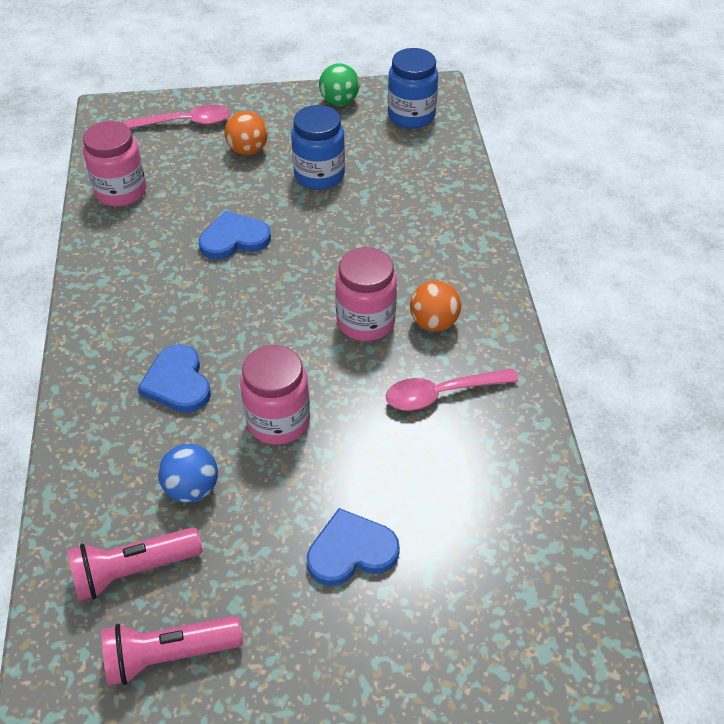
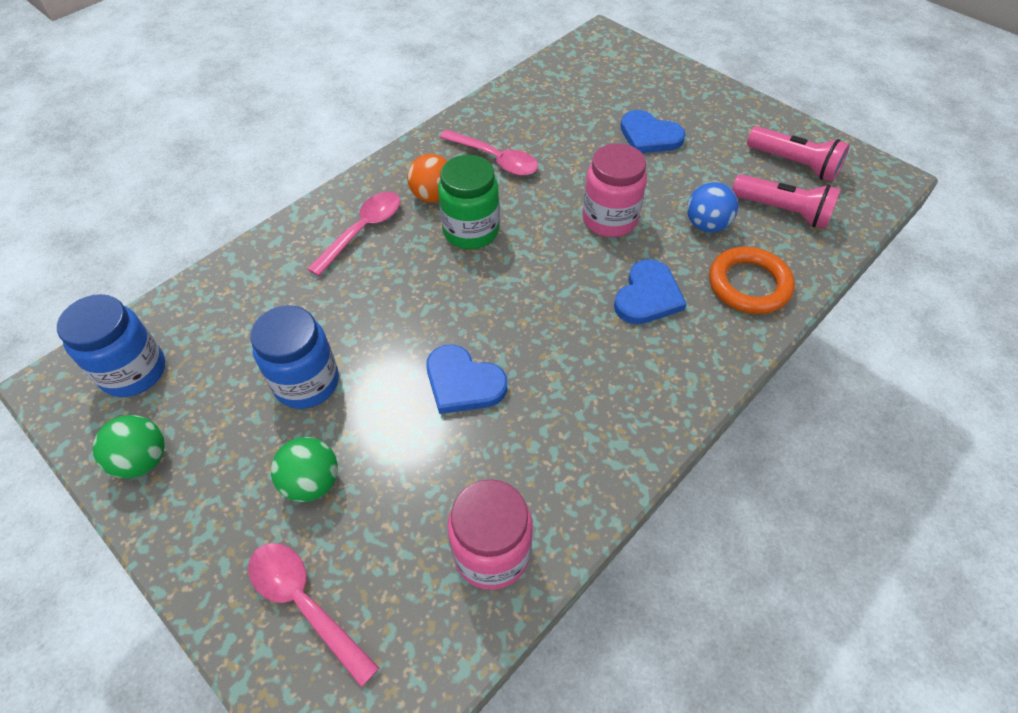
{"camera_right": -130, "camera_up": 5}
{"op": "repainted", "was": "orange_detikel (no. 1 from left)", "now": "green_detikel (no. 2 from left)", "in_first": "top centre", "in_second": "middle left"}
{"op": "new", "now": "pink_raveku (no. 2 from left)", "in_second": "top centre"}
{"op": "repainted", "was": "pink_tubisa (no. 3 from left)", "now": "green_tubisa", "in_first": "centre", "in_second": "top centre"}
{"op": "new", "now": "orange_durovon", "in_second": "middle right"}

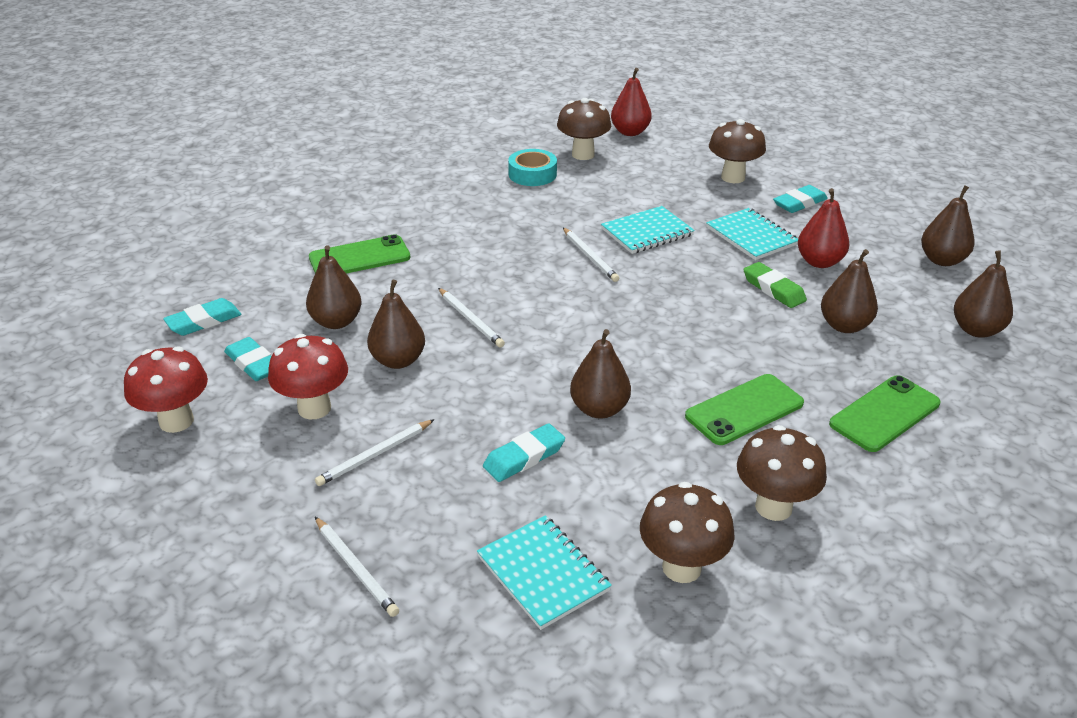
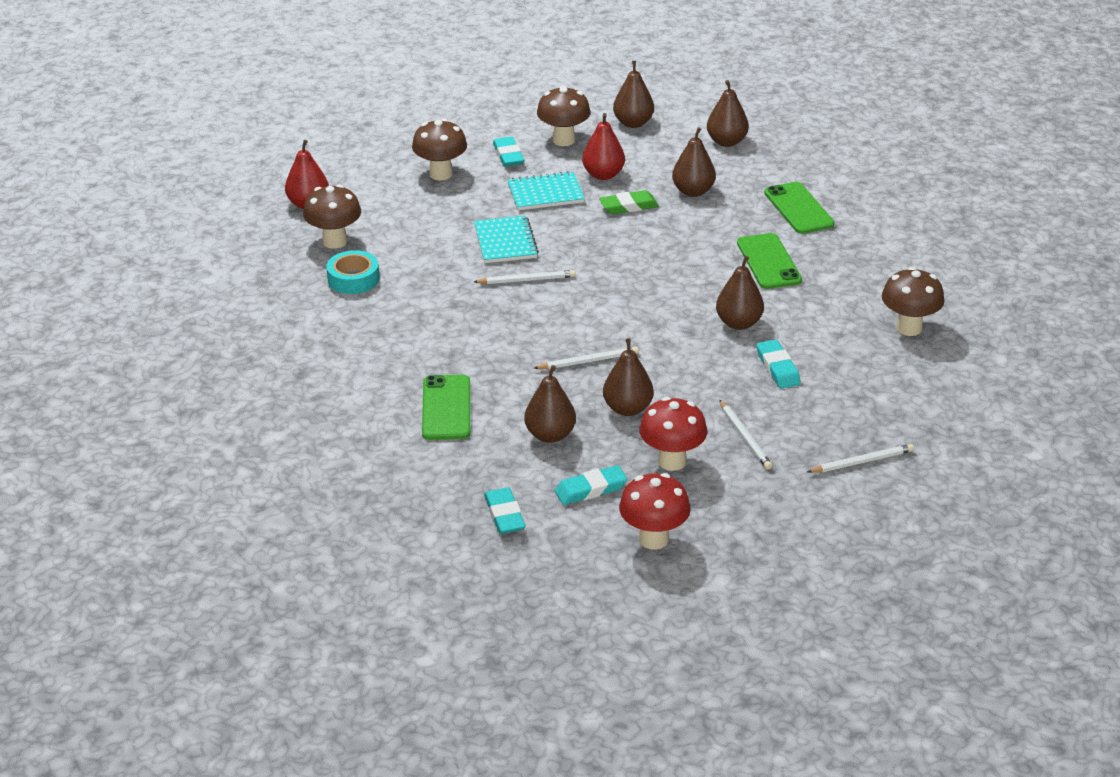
{"camera_right": -70, "camera_up": 0}
{"op": "shifted", "was": "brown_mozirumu (no. 4 from left in the first image)", "now": "brown_mozirumu (no. 3 from left)", "in_first": "middle right", "in_second": "top centre"}
{"op": "gone", "was": "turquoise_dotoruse (no. 1 from left)", "in_first": "bottom centre"}

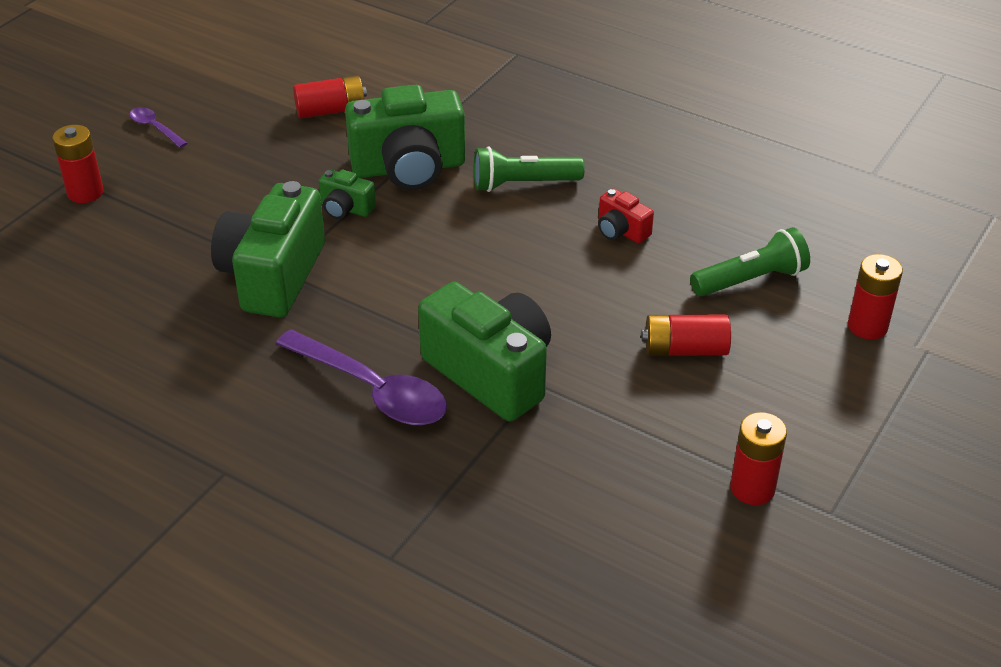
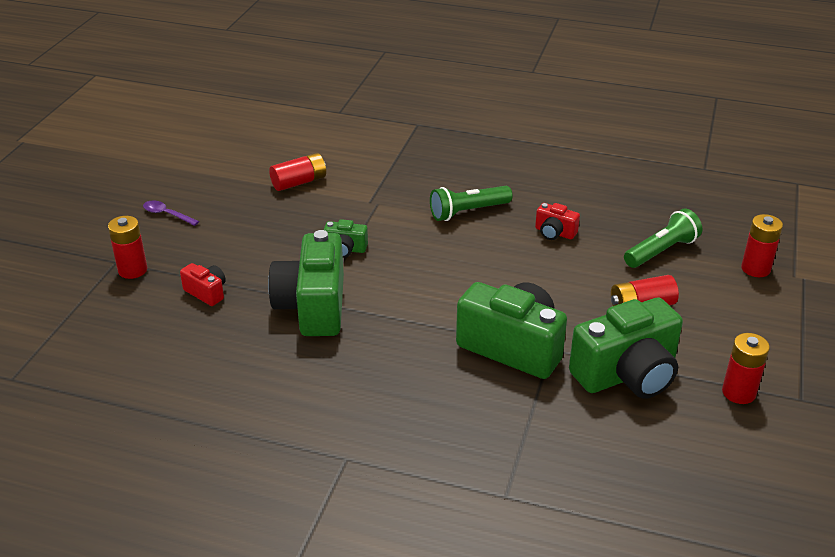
{"camera_right": -15, "camera_up": -5}
{"op": "new", "now": "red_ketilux (no. 1 from left)", "in_second": "middle left"}
{"op": "shifted", "was": "green_ketilux (no. 3 from left in the first image)", "now": "green_ketilux (no. 4 from left)", "in_first": "top centre", "in_second": "middle right"}
{"op": "gone", "was": "purple_raveku (no. 2 from left)", "in_first": "centre"}

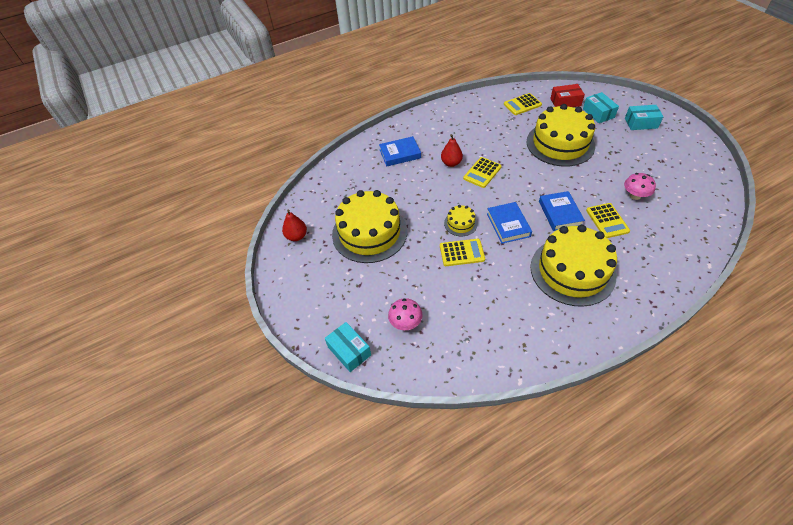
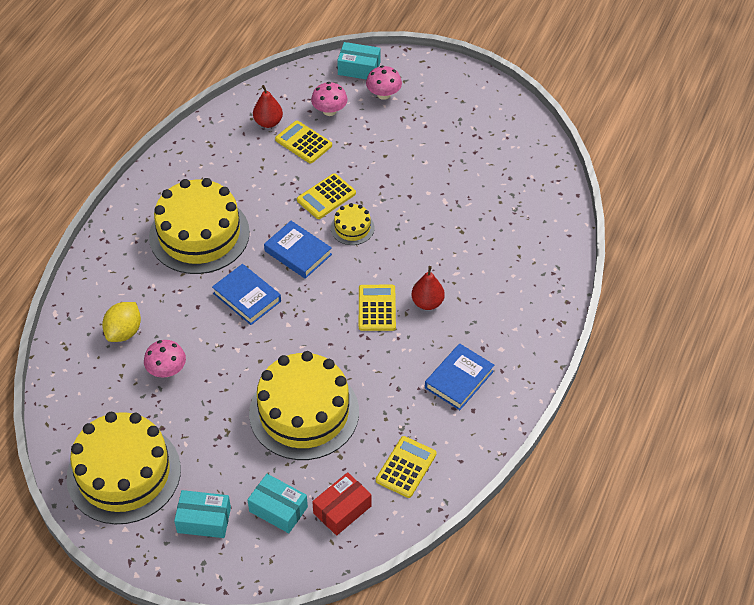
{"camera_right": 140, "camera_up": 0}
{"op": "shifted", "was": "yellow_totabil (no. 1 from left)", "in_first": "centre", "in_second": "bottom left"}
{"op": "new", "now": "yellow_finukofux", "in_second": "middle left"}
{"op": "rotated", "was": "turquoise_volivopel (no. 3 from left in the first image)", "in_first": "top right", "in_second": "bottom left", "clockwise": 45}
{"op": "shifted", "was": "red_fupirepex (no. 1 from left)", "in_first": "centre", "in_second": "top centre"}
{"op": "shifted", "was": "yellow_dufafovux (no. 4 from left in the first image)", "now": "yellow_dufafovux (no. 1 from left)", "in_first": "middle right", "in_second": "top centre"}
{"op": "new", "now": "pink_mozirumu (no. 3 from left)", "in_second": "top centre"}
{"op": "shifted", "was": "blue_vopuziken (no. 1 from left in the first image)", "now": "blue_vopuziken (no. 3 from left)", "in_first": "top centre", "in_second": "centre"}

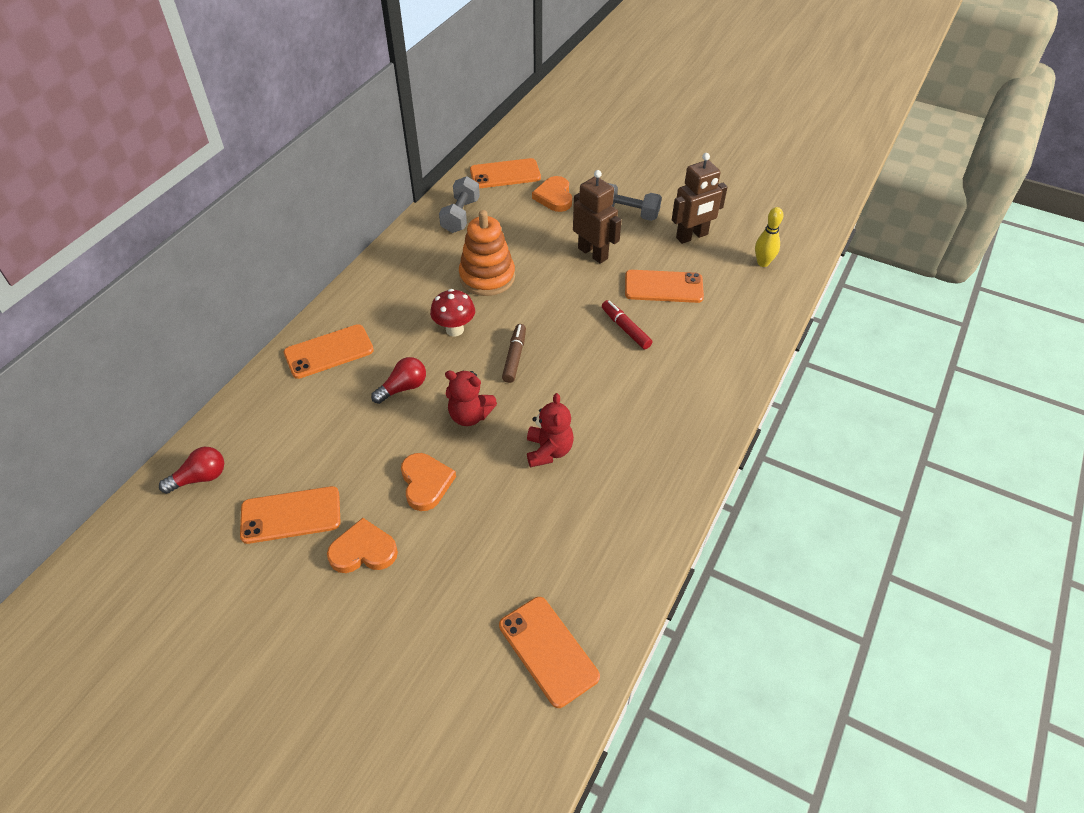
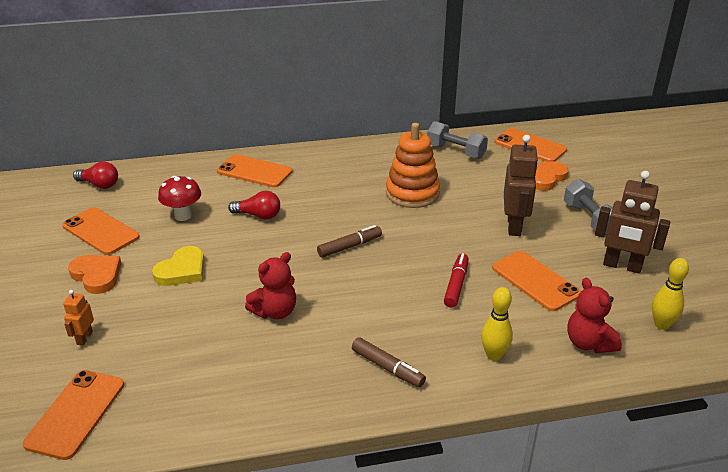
{"camera_right": 50, "camera_up": -15}
{"op": "new", "now": "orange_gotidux", "in_second": "bottom left"}
{"op": "repainted", "was": "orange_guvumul (no. 2 from left)", "now": "yellow_guvumul", "in_first": "centre", "in_second": "middle left"}
{"op": "shifted", "was": "red_mozirumu", "in_first": "centre", "in_second": "middle left"}
{"op": "new", "now": "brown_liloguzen (no. 2 from left)", "in_second": "bottom centre"}
{"op": "rotated", "was": "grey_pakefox (no. 1 from left)", "in_first": "top centre", "in_second": "top centre", "clockwise": 60}
{"op": "new", "now": "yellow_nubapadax (no. 1 from left)", "in_second": "bottom right"}
{"op": "shifted", "was": "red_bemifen (no. 1 from left in the first image)", "now": "red_bemifen (no. 2 from left)", "in_first": "centre", "in_second": "bottom right"}

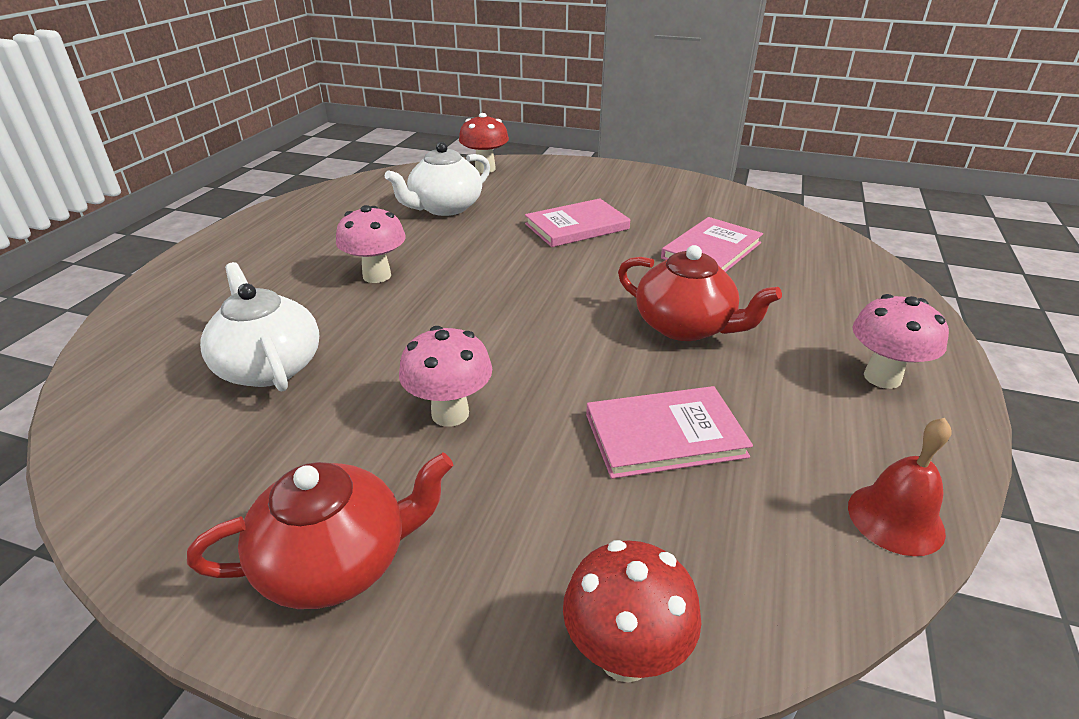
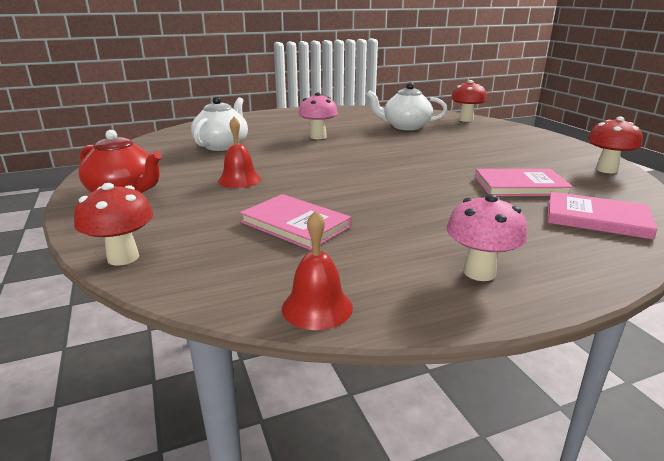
{"camera_right": 50, "camera_up": -10}
{"op": "swapped", "was": "pink_mozirumu (no. 2 from left)", "now": "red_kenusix (no. 1 from left)", "in_first": "centre", "in_second": "top centre"}
{"op": "shifted", "was": "pink_vopuziken (no. 1 from left in the first image)", "now": "pink_vopuziken (no. 3 from left)", "in_first": "top centre", "in_second": "middle right"}
{"op": "new", "now": "red_mozirumu (no. 3 from left)", "in_second": "top right"}
{"op": "gone", "was": "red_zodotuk (no. 2 from left)", "in_first": "centre"}

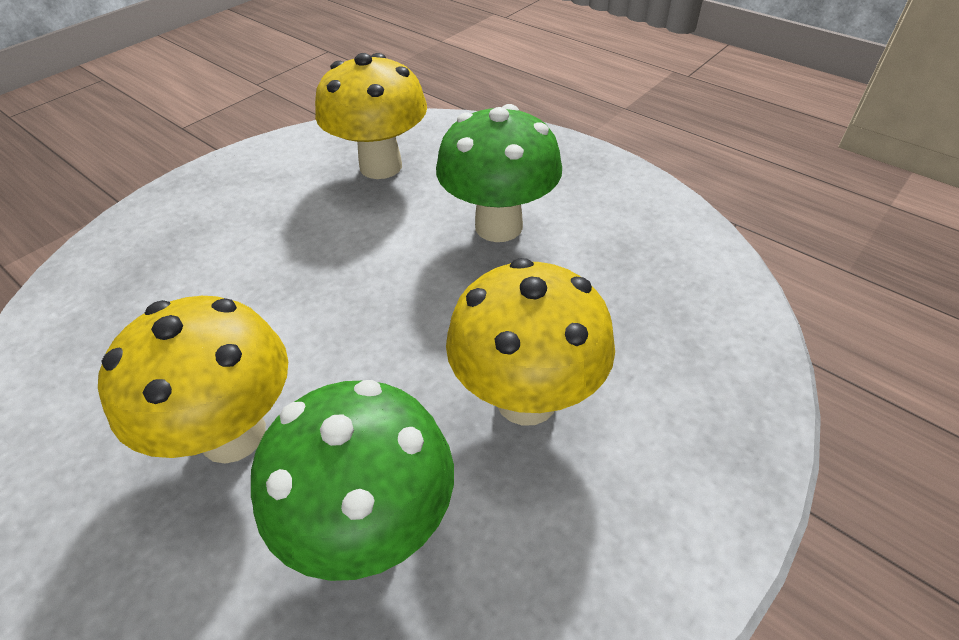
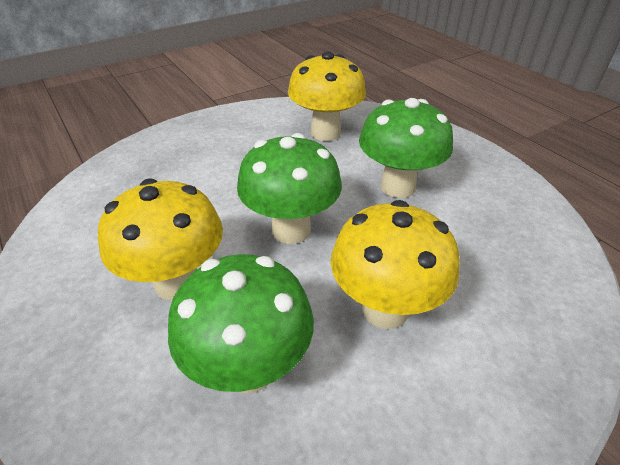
{"camera_right": 15, "camera_up": -5}
{"op": "new", "now": "green_mozirumu (no. 2 from left)", "in_second": "centre"}

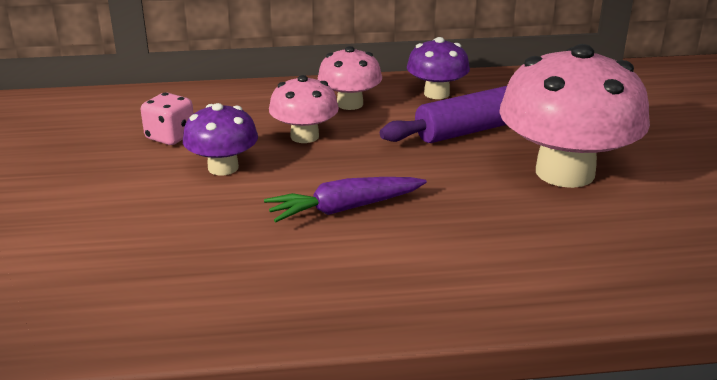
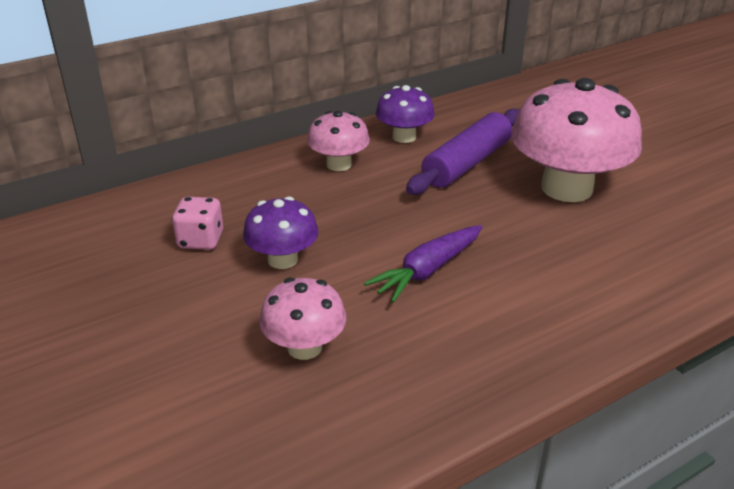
{"camera_right": -25, "camera_up": 5}
{"op": "shifted", "was": "pink_mozirumu (no. 1 from left)", "in_first": "top centre", "in_second": "centre"}

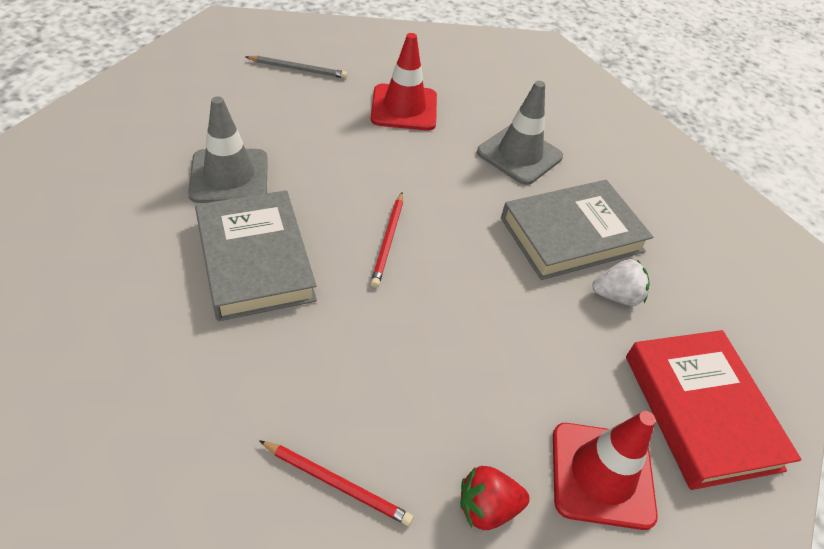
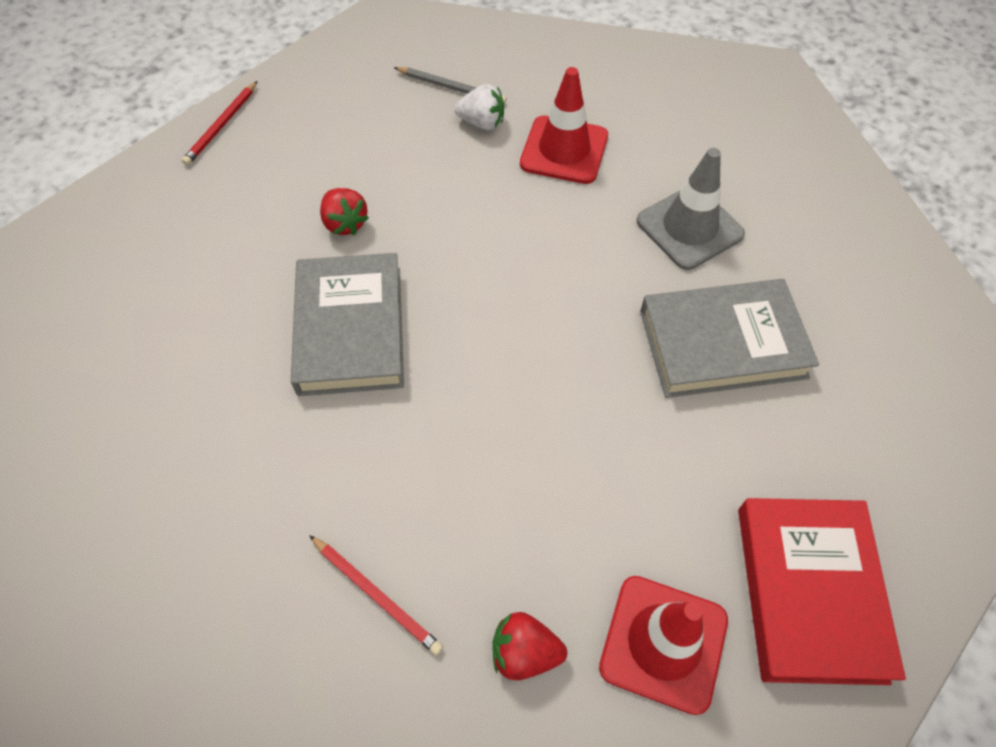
{"camera_right": 20, "camera_up": 10}
{"op": "shifted", "was": "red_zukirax (no. 2 from left in the first image)", "now": "red_zukirax (no. 1 from left)", "in_first": "centre", "in_second": "top left"}
{"op": "swapped", "was": "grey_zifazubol (no. 1 from left)", "now": "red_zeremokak (no. 1 from left)", "in_first": "top left", "in_second": "top centre"}
{"op": "shifted", "was": "white_zeremokak", "in_first": "middle right", "in_second": "top centre"}

